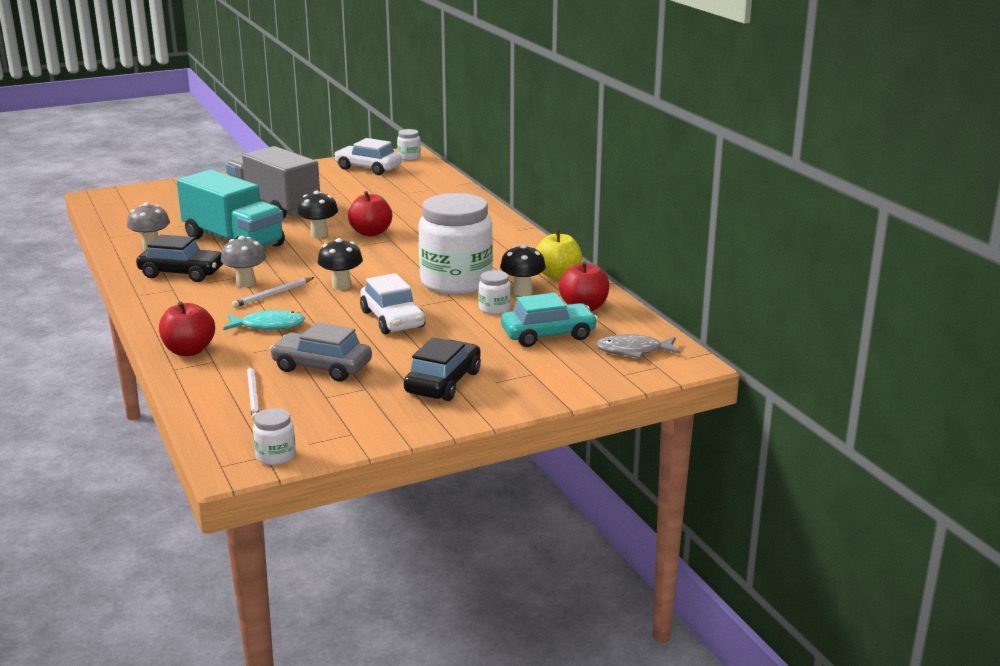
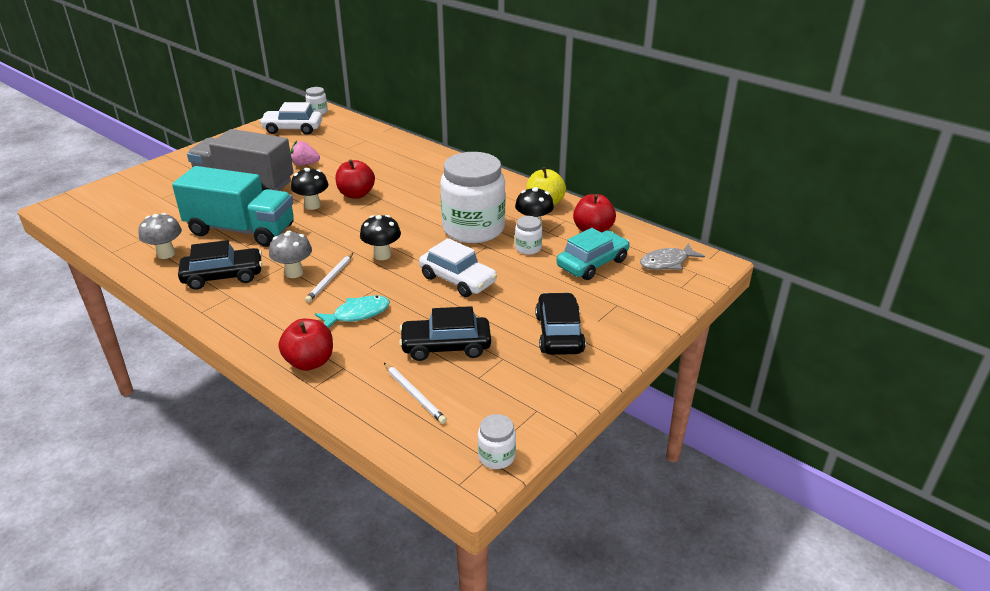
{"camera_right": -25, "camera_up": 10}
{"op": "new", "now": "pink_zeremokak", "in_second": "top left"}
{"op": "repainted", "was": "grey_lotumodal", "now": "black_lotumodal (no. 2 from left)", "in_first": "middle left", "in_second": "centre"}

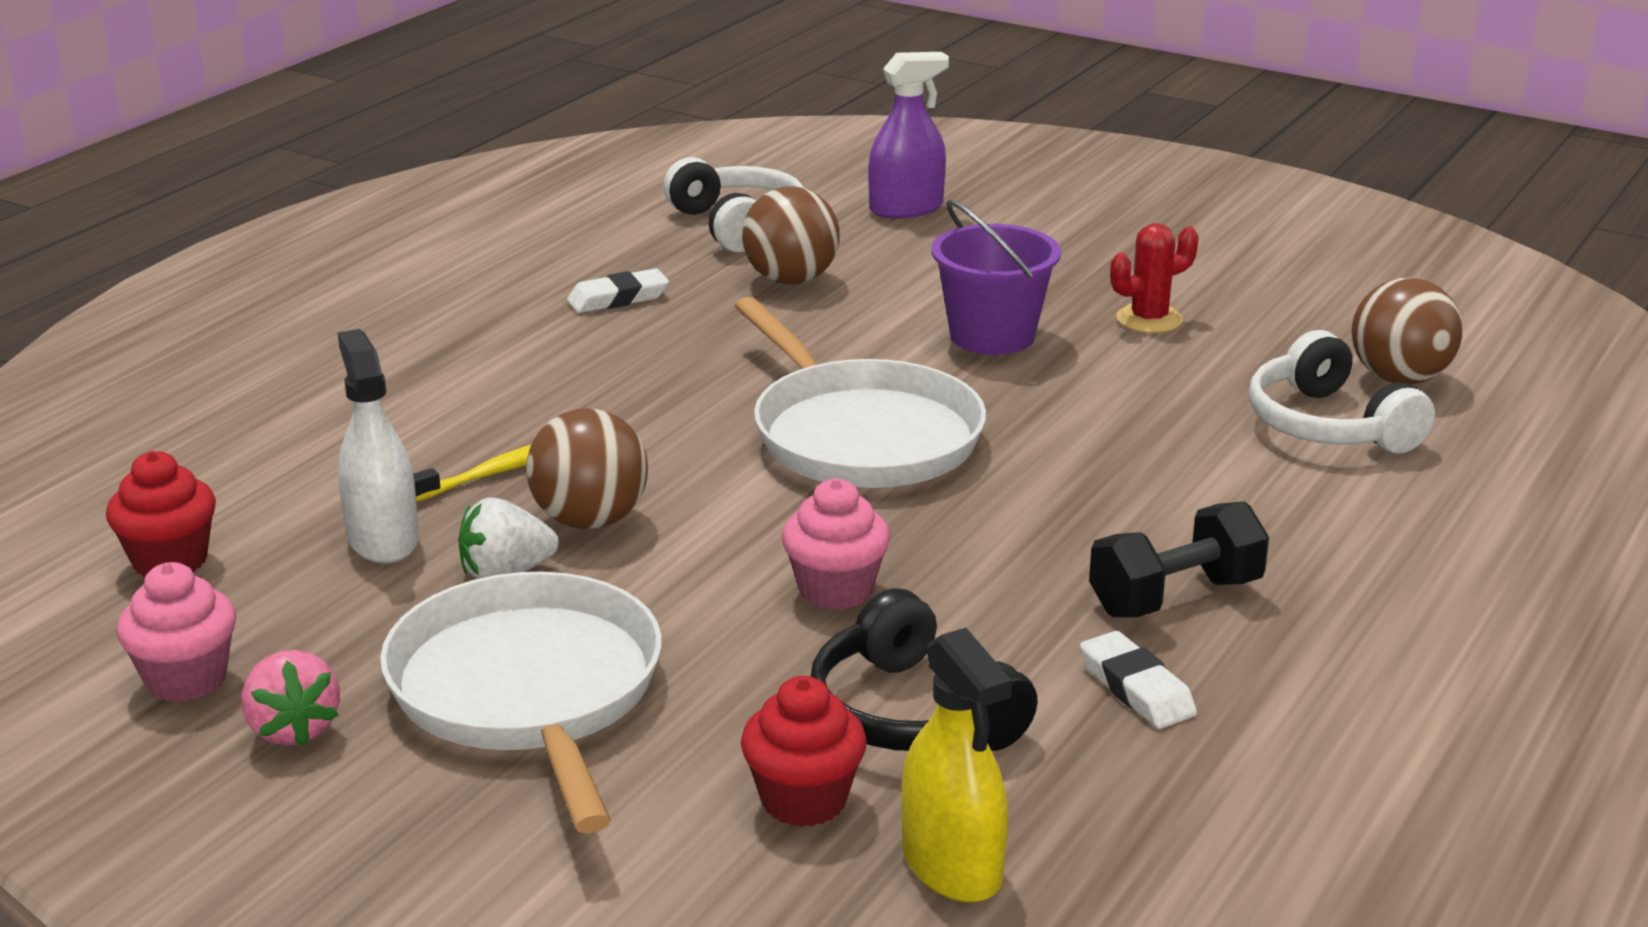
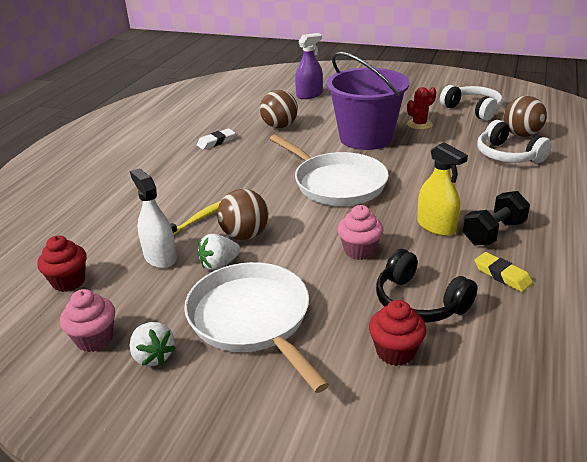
{"camera_right": -10, "camera_up": 5}
{"op": "repainted", "was": "pink_zeremokak", "now": "white_zeremokak (no. 1 from left)", "in_first": "bottom left", "in_second": "bottom left"}
{"op": "scaled", "was": "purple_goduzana", "in_first": "top centre", "in_second": "top centre", "ratio": 1.61}
{"op": "shifted", "was": "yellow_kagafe", "in_first": "bottom centre", "in_second": "middle right"}
{"op": "shifted", "was": "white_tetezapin (no. 1 from left)", "in_first": "top centre", "in_second": "top right"}
{"op": "repainted", "was": "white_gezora (no. 2 from left)", "now": "yellow_gezora", "in_first": "bottom right", "in_second": "middle right"}

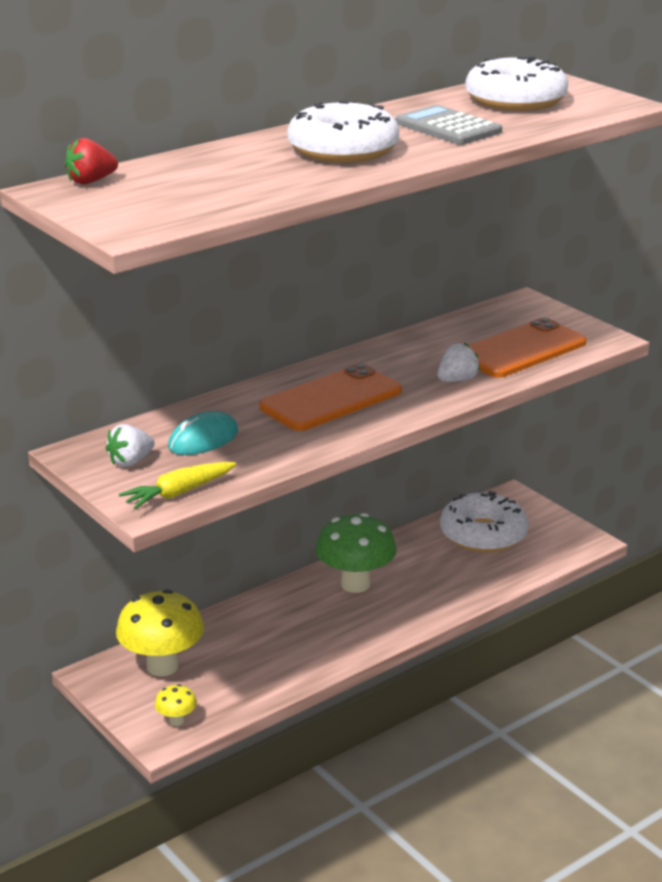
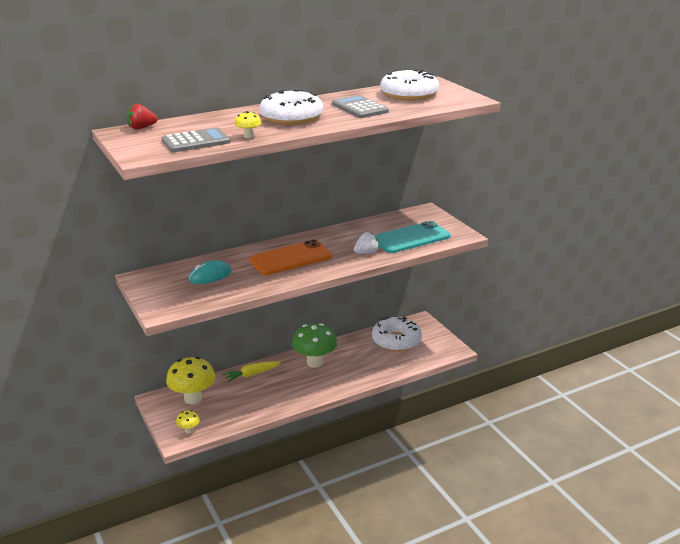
{"camera_right": 10, "camera_up": 0}
{"op": "new", "now": "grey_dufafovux (no. 1 from left)", "in_second": "top left"}
{"op": "shifted", "was": "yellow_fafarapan", "in_first": "middle left", "in_second": "bottom centre"}
{"op": "new", "now": "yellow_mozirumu (no. 3 from left)", "in_second": "top centre"}
{"op": "repainted", "was": "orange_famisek (no. 2 from left)", "now": "turquoise_famisek", "in_first": "middle right", "in_second": "centre"}
{"op": "gone", "was": "white_zeremokak (no. 1 from left)", "in_first": "middle left"}

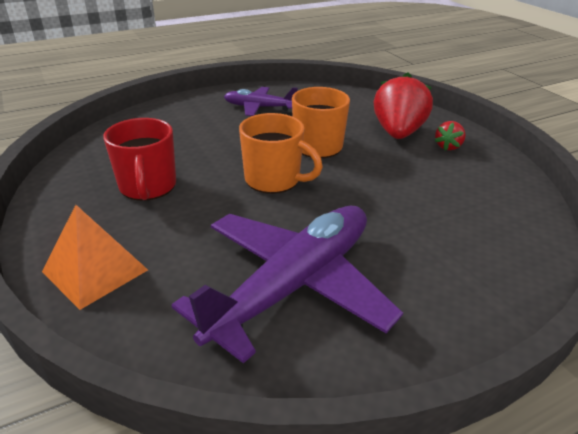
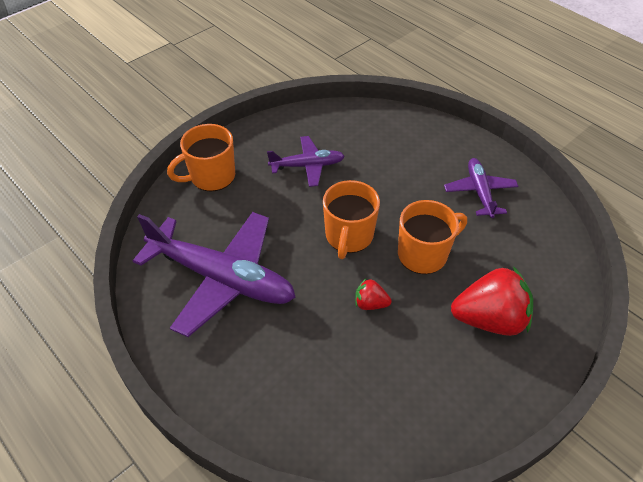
{"camera_right": 75, "camera_up": 15}
{"op": "swapped", "was": "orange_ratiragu", "now": "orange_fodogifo (no. 1 from left)", "in_first": "middle left", "in_second": "top left"}
{"op": "swapped", "was": "red_fodogifo", "now": "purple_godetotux (no. 2 from left)", "in_first": "middle left", "in_second": "centre"}
{"op": "shifted", "was": "red_zeremokak (no. 2 from left in the first image)", "now": "red_zeremokak (no. 1 from left)", "in_first": "top right", "in_second": "centre"}

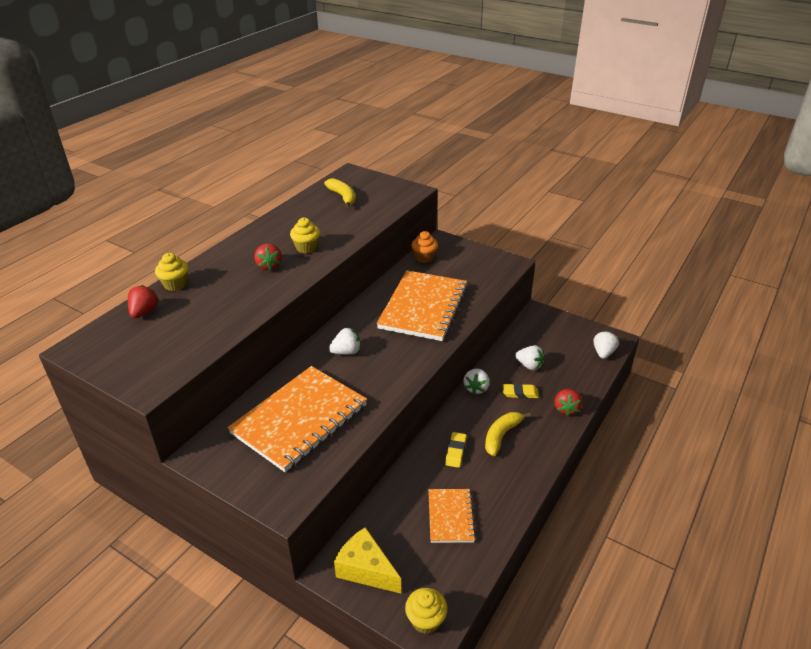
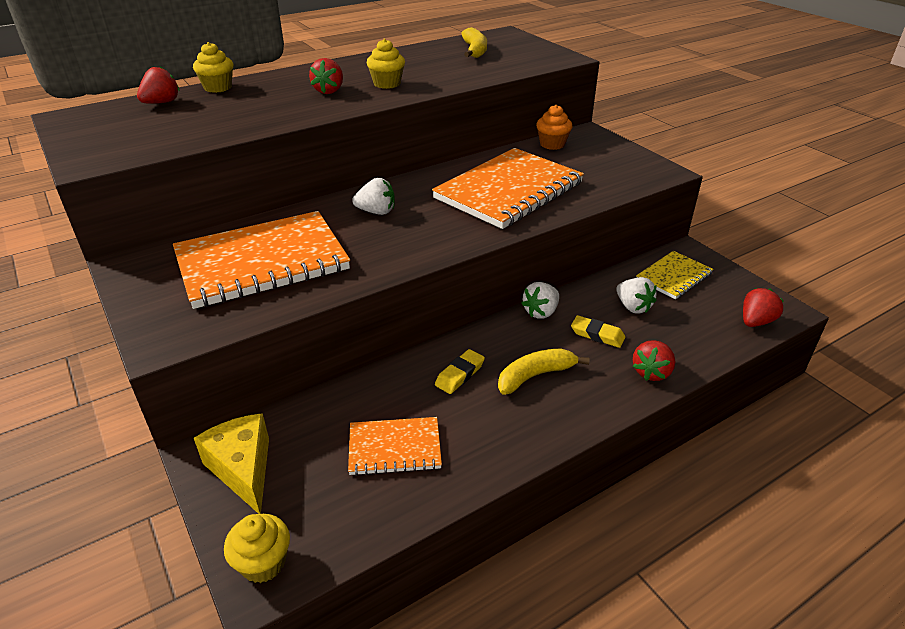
{"camera_right": 25, "camera_up": 0}
{"op": "rotated", "was": "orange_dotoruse (no. 3 from left in the first image)", "in_first": "bottom centre", "in_second": "bottom centre", "clockwise": 60}
{"op": "new", "now": "yellow_dotoruse", "in_second": "middle right"}
{"op": "repainted", "was": "white_zeremokak (no. 4 from left)", "now": "red_zeremokak (no. 4 from left)", "in_first": "middle right", "in_second": "middle right"}

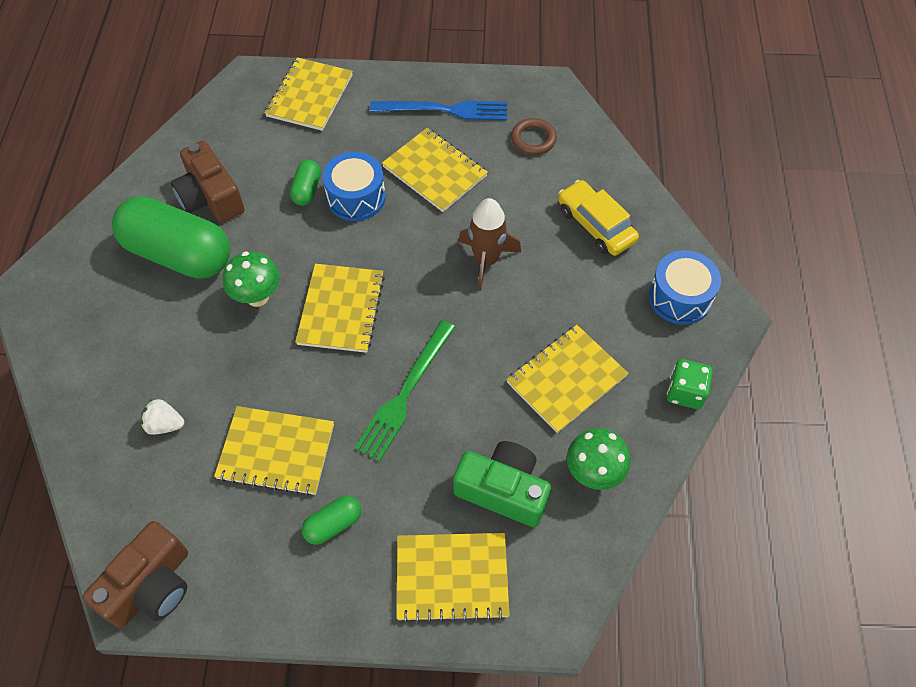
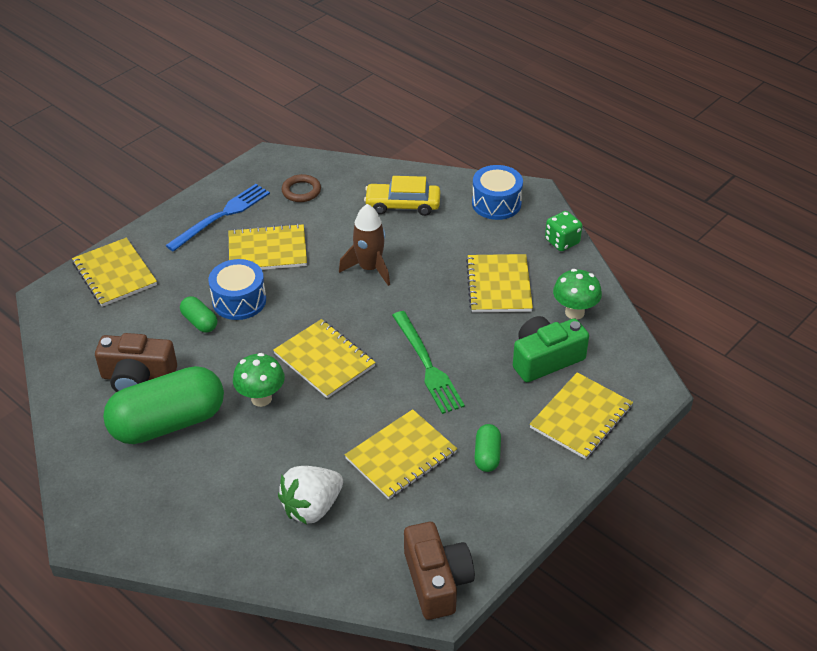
{"camera_right": -50, "camera_up": -15}
{"op": "scaled", "was": "white_zeremokak", "in_first": "middle left", "in_second": "bottom centre", "ratio": 1.76}

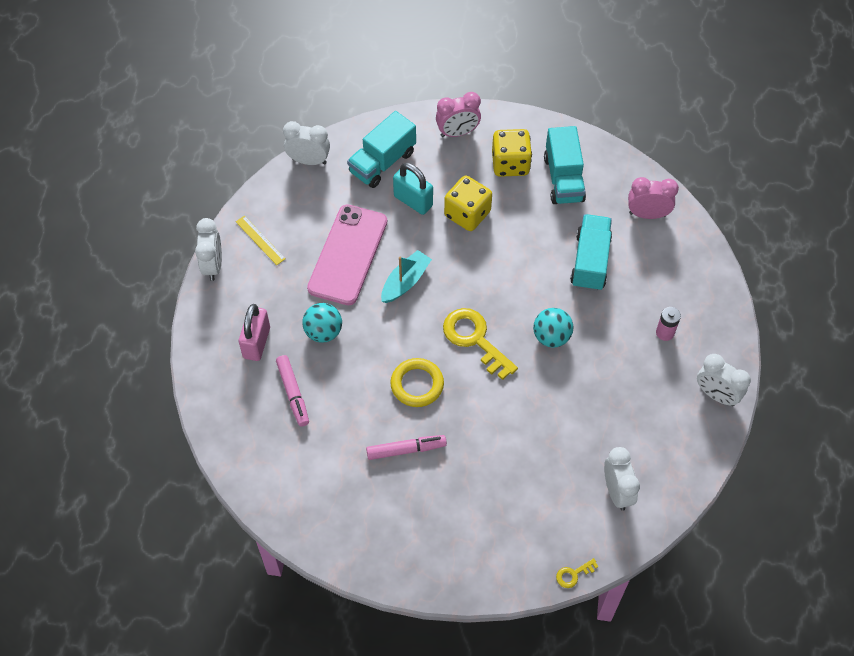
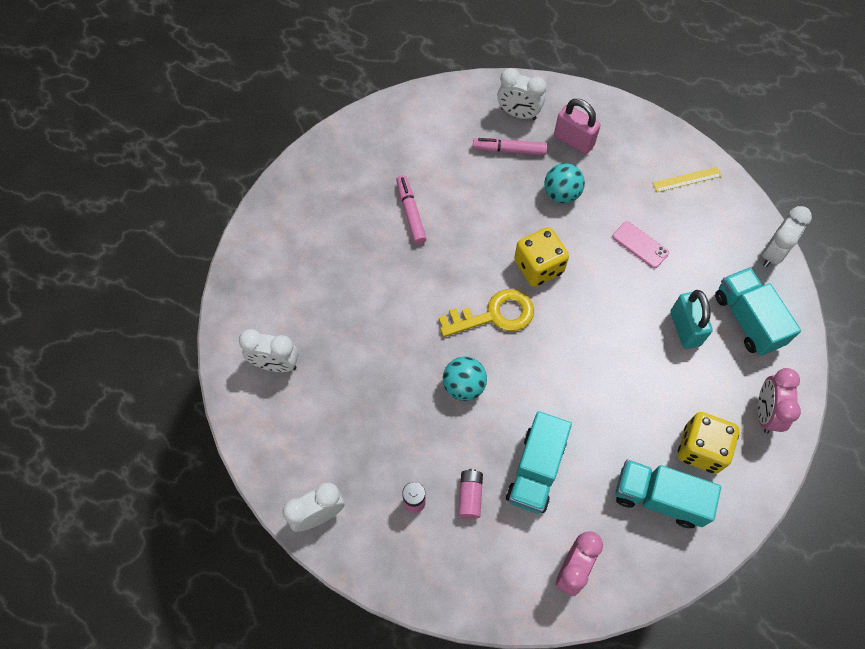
{"camera_right": 115, "camera_up": 5}
{"op": "rotated", "was": "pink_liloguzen (no. 2 from left in the first image)", "in_first": "bottom centre", "in_second": "top centre", "clockwise": 150}
{"op": "new", "now": "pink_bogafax (no. 2 from left)", "in_second": "bottom centre"}
{"op": "shifted", "was": "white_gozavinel (no. 1 from left in the first image)", "now": "white_gozavinel (no. 3 from left)", "in_first": "middle left", "in_second": "top centre"}
{"op": "rotated", "was": "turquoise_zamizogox (no. 3 from left in the first image)", "in_first": "middle right", "in_second": "bottom centre", "clockwise": 75}
{"op": "shifted", "was": "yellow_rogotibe (no. 1 from left)", "in_first": "top centre", "in_second": "centre"}
{"op": "scaled", "was": "pink_famisek", "in_first": "centre", "in_second": "middle right", "ratio": 0.47}
{"op": "rotated", "was": "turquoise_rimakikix", "in_first": "top centre", "in_second": "middle right", "clockwise": -75}
{"op": "gone", "was": "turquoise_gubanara", "in_first": "centre"}
{"op": "gone", "was": "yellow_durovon", "in_first": "centre"}
{"op": "gone", "was": "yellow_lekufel (no. 2 from left)", "in_first": "bottom right"}

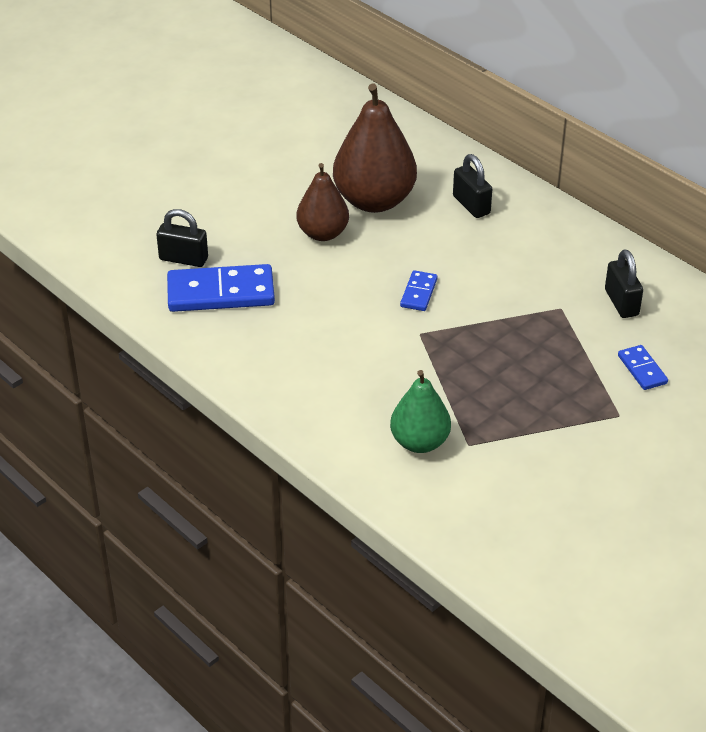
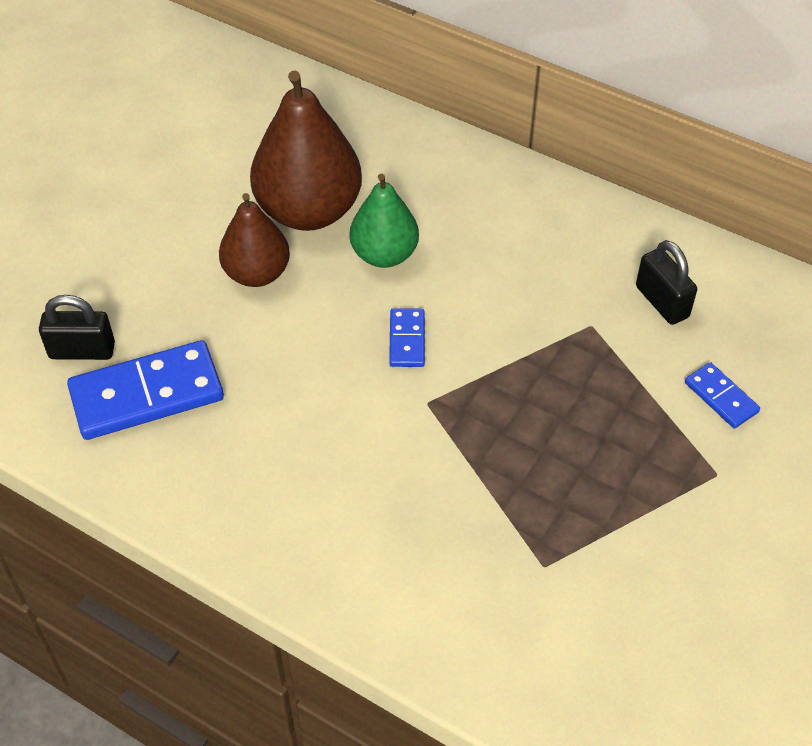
{"camera_right": -15, "camera_up": 10}
{"op": "shifted", "was": "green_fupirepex", "in_first": "centre", "in_second": "top centre"}
{"op": "gone", "was": "black_rimakikix (no. 2 from left)", "in_first": "top right"}

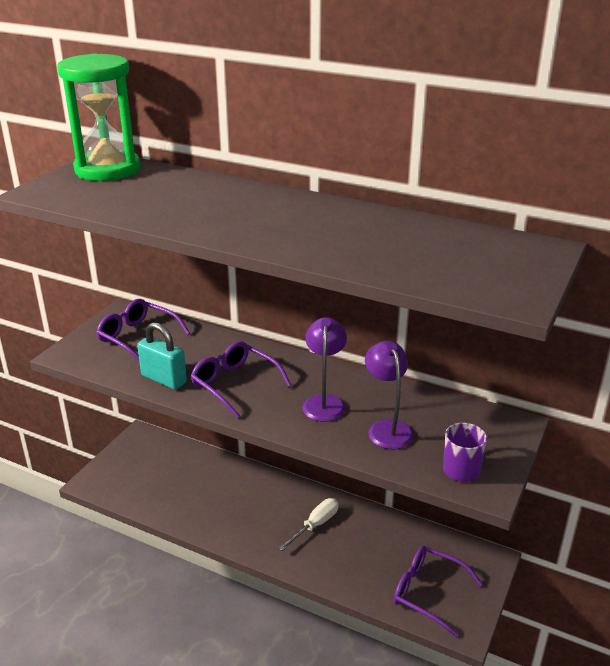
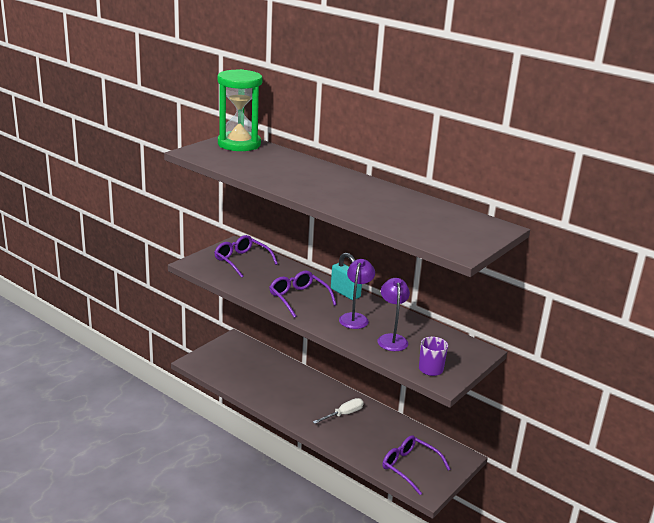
{"camera_right": 10, "camera_up": -5}
{"op": "shifted", "was": "turquoise_rimakikix", "in_first": "middle left", "in_second": "centre"}

